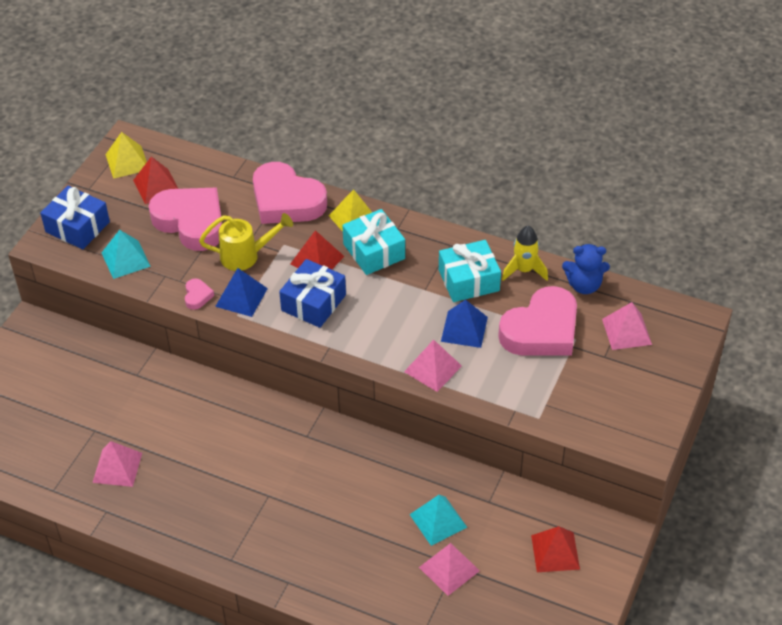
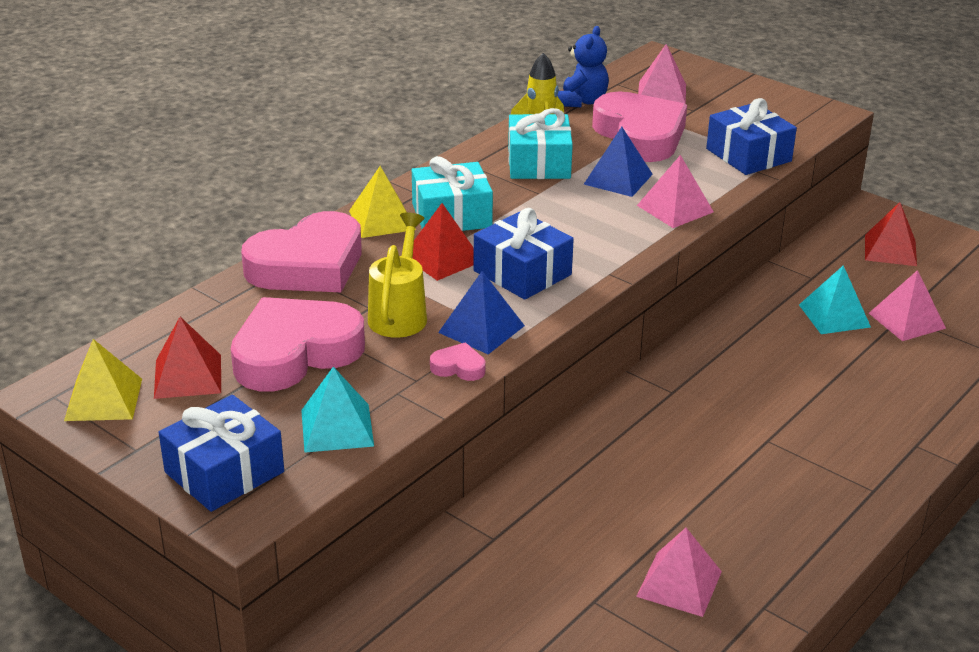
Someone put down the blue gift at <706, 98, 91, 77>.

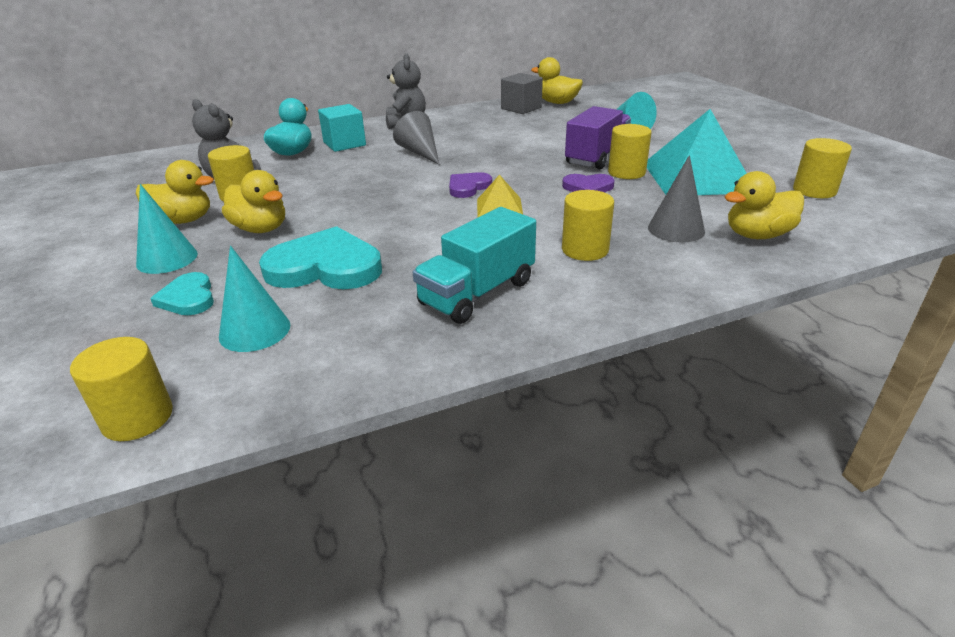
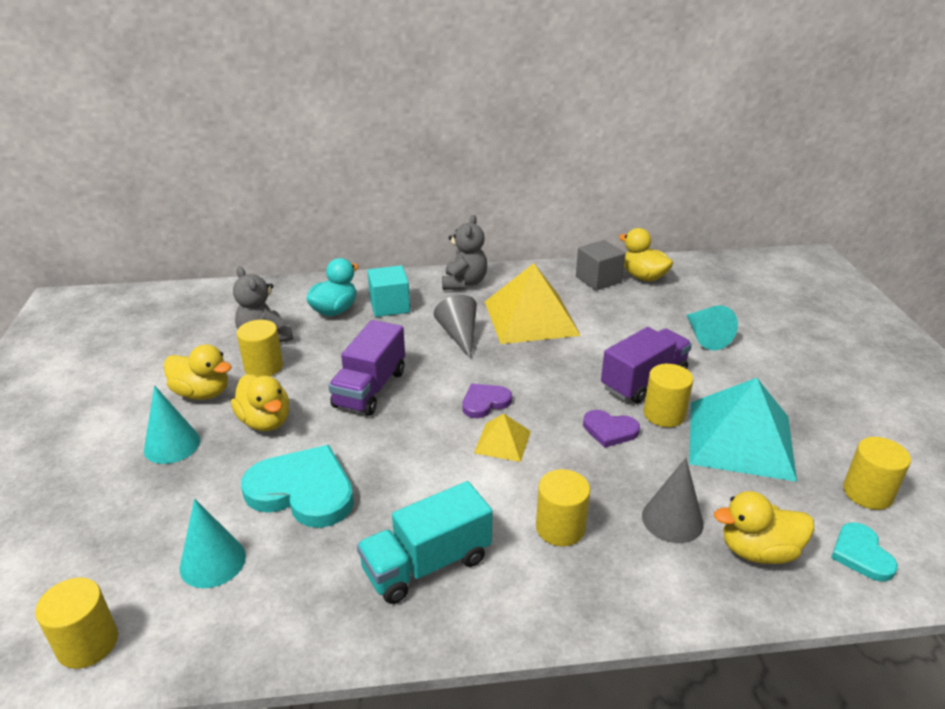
Someone carried the turquoise heart from <150, 272, 64, 43> to <831, 522, 67, 59>.
Someone put down the purple truck at <328, 320, 77, 96>.
Someone put down the yellow pyramid at <485, 263, 96, 81>.

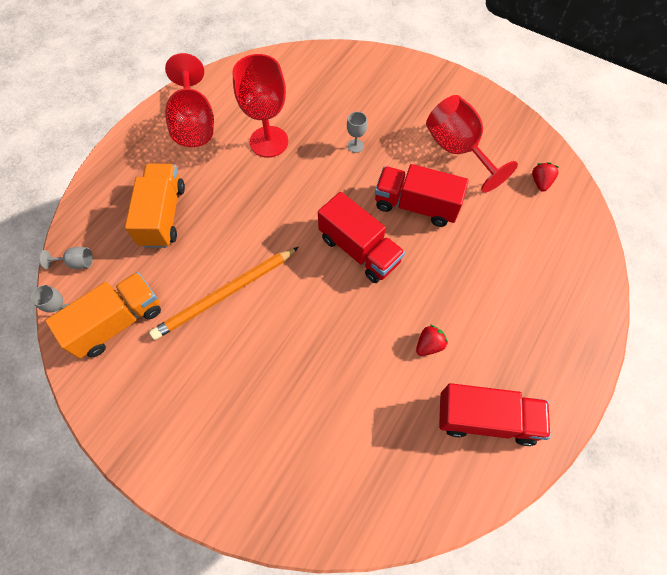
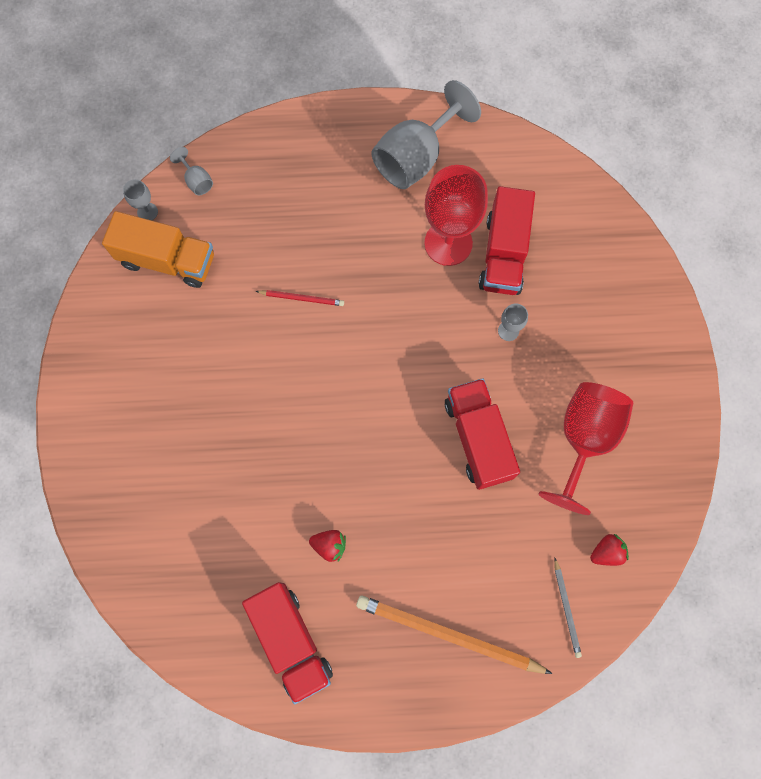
Someone took away the orange truck at <125, 164, 60, 84>.
Someone carried the orange pencil from <149, 247, 150, 93> to <356, 595, 197, 79>.
Someone repainted the red goblet at <165, 53, 49, 94>, which became the grey goblet at <372, 80, 109, 109>.
Someone carried the red truck from <318, 192, 87, 91> to <478, 186, 57, 109>.
Someone put down the red pencil at <255, 290, 89, 16>.
Someone put down the grey pencil at <554, 558, 28, 100>.

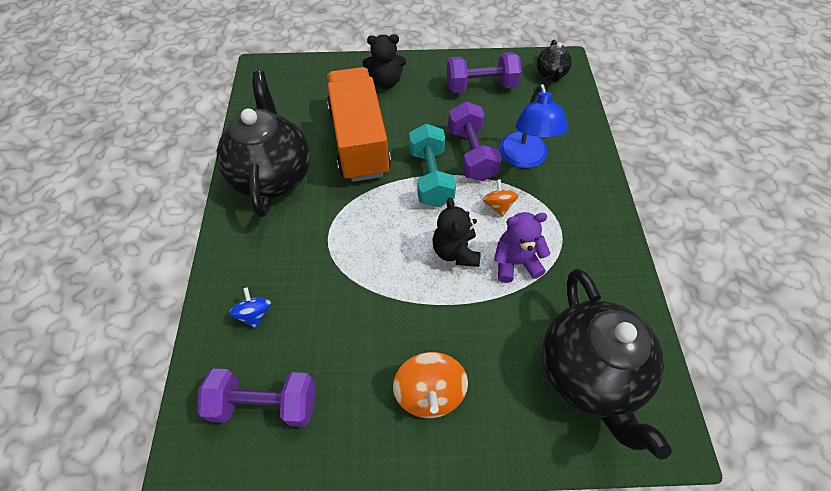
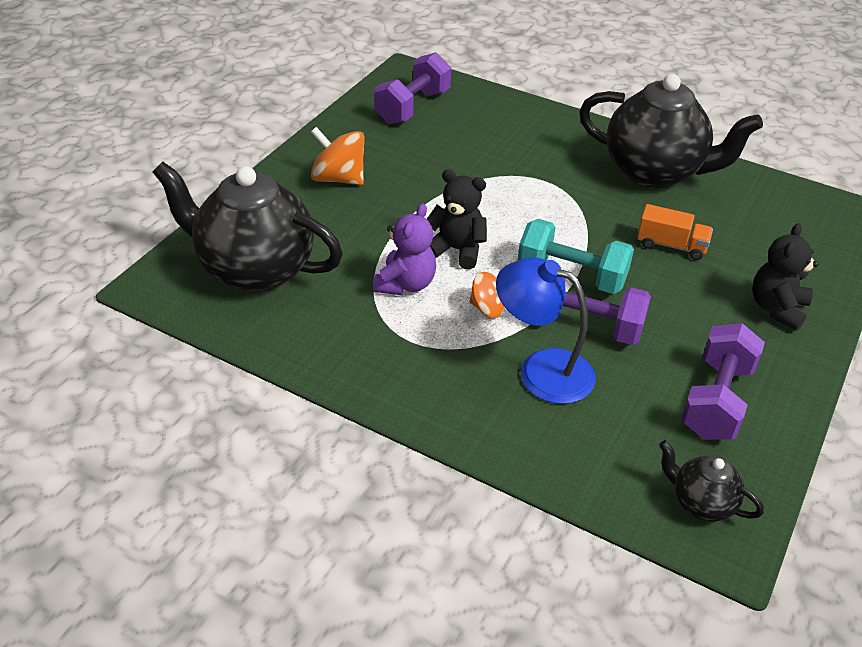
Someone took away the blue spinning top at <229, 287, 42, 42>.
Someone scaled the orange truck at <327, 67, 64, 115> by 0.44.

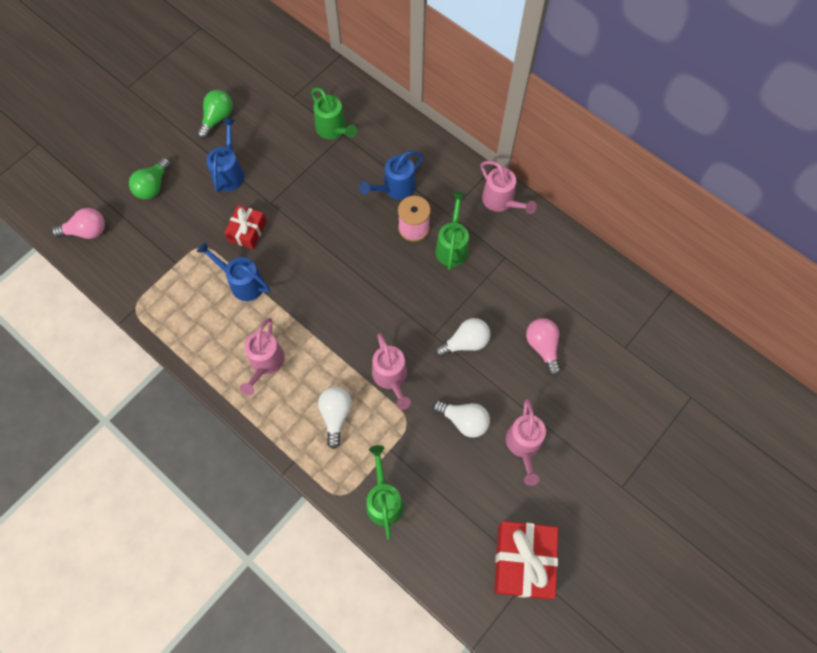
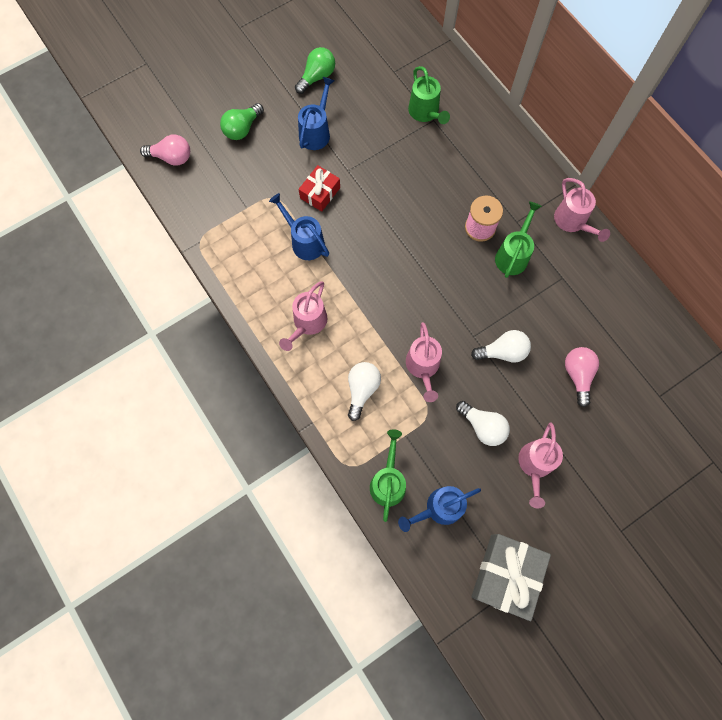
Someone carried the blue watering can from <359, 151, 65, 49> to <398, 486, 83, 46>.
Someone repainted the red gift at <494, 521, 64, 79>, which became the grey gift at <472, 534, 79, 87>.

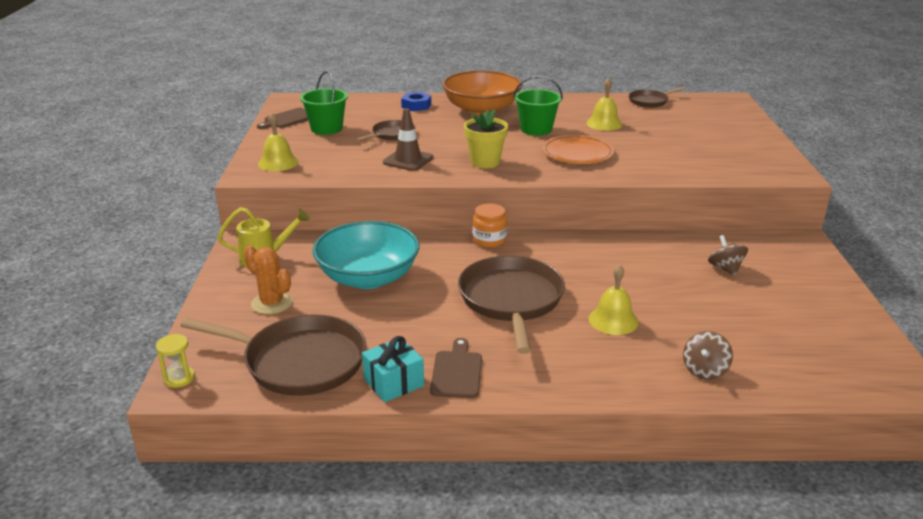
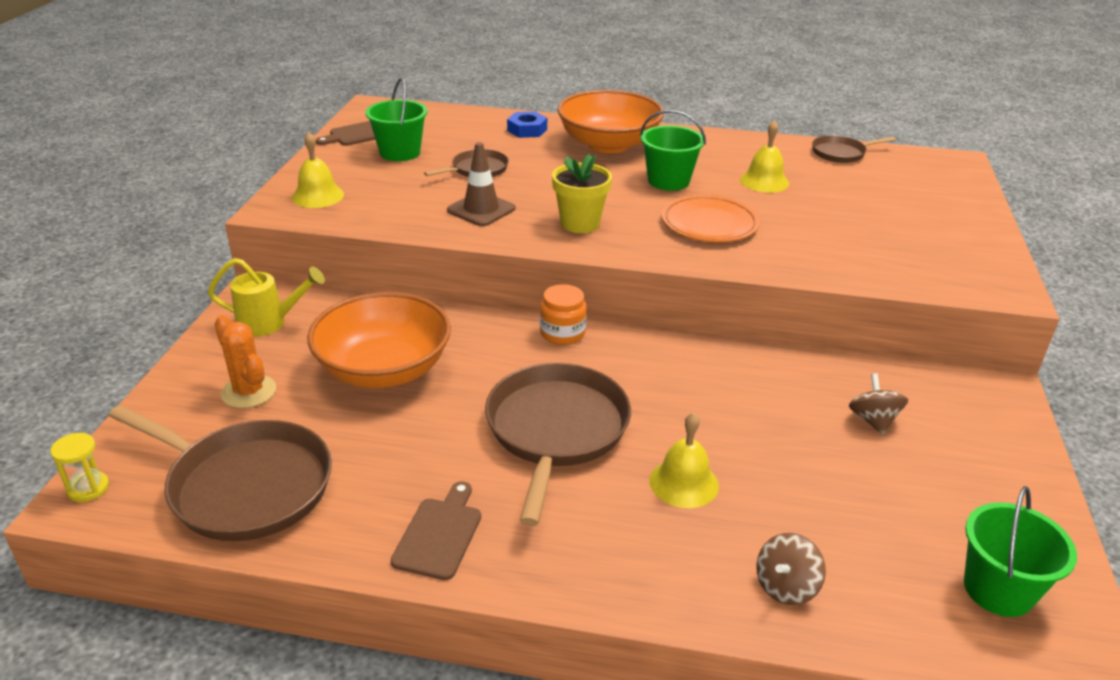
Someone repainted the turquoise bowl at <312, 221, 107, 68>, which became the orange bowl at <307, 292, 144, 96>.
Someone took away the turquoise gift at <362, 336, 62, 66>.
Someone put down the green bucket at <964, 486, 113, 131>.

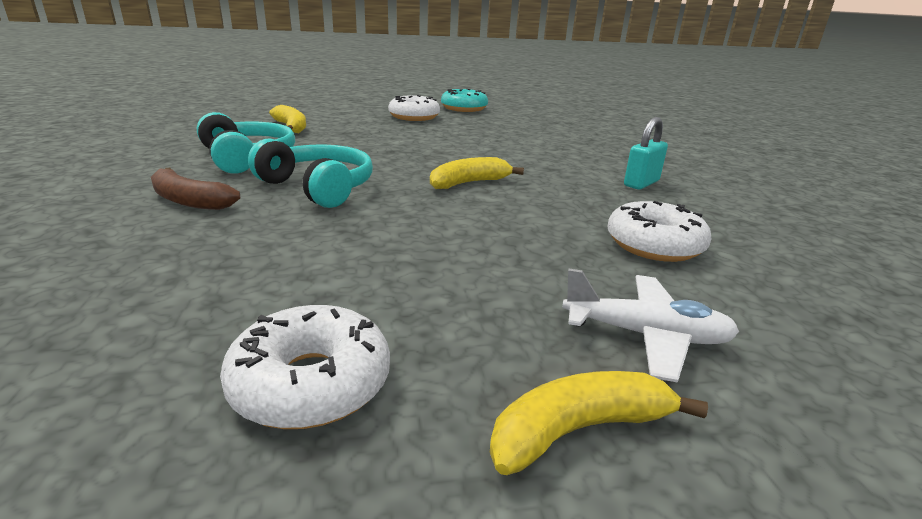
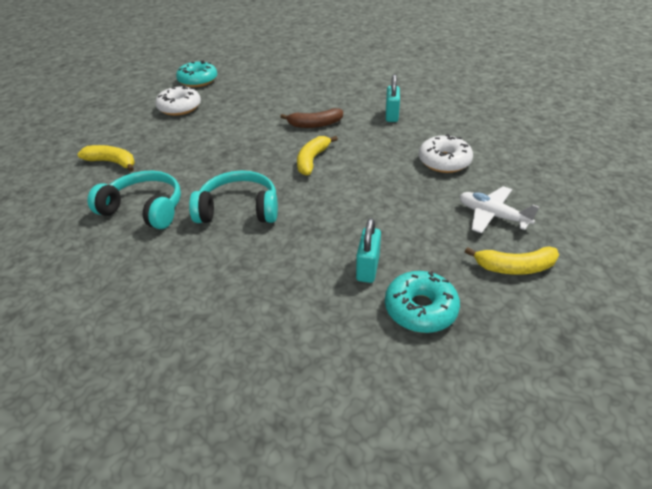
Someone carried the brown banana from <151, 168, 89, 42> to <280, 108, 63, 20>.
Someone repainted the white donut at <220, 305, 170, 124>, which became the turquoise donut at <385, 271, 75, 62>.
Someone rotated the yellow banana at <490, 371, 218, 104> by 120 degrees counterclockwise.
Someone rotated the white plane at <562, 268, 177, 115> by 120 degrees counterclockwise.
Someone put down the turquoise padlock at <356, 218, 25, 65>.

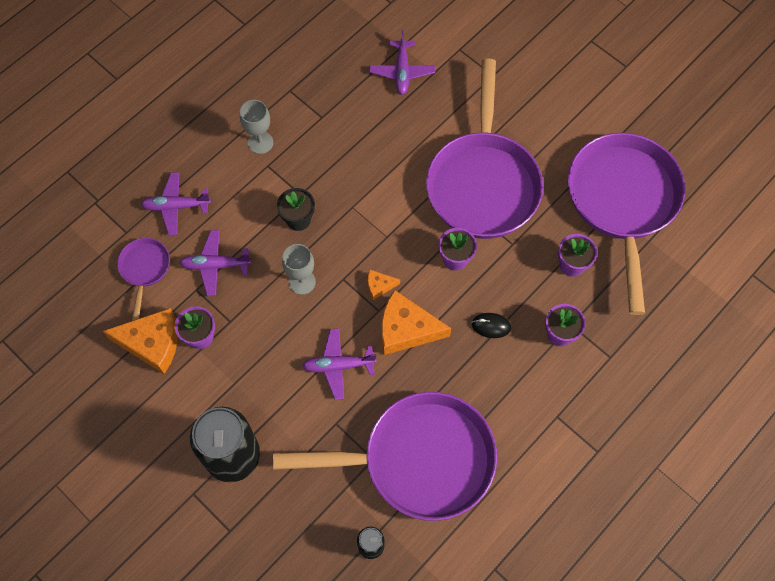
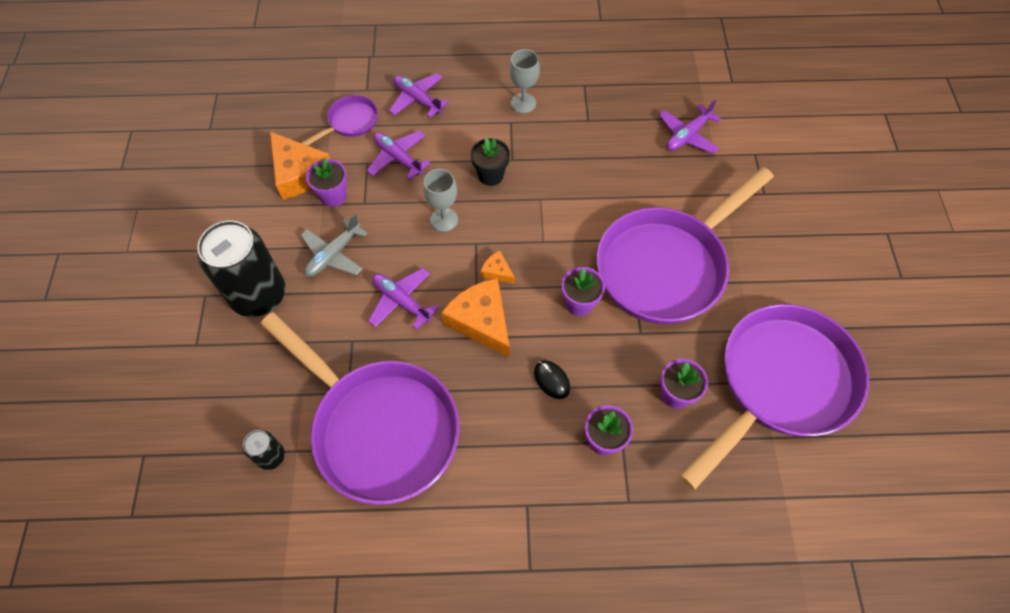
Someone put down the grey plane at <301, 214, 67, 63>.

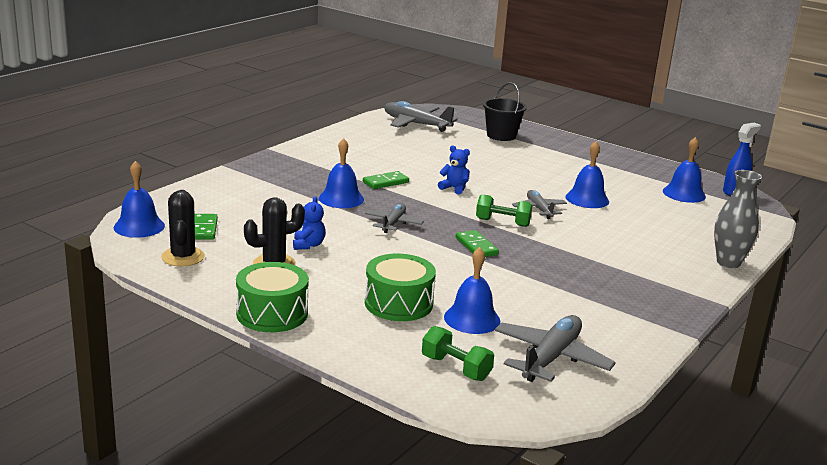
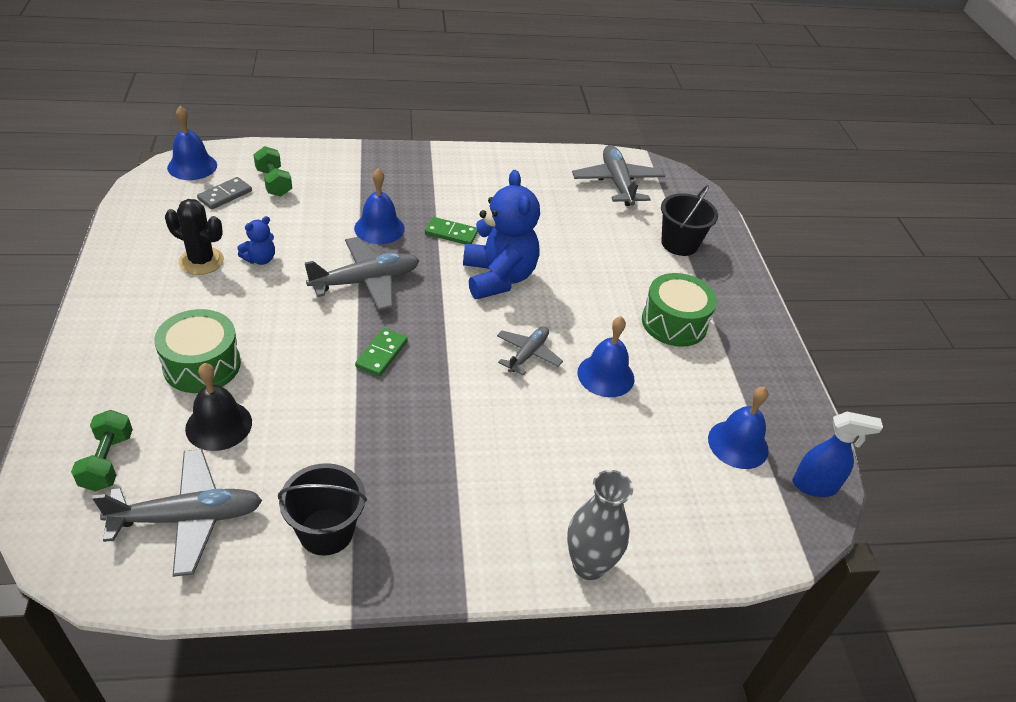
Someone took away the black cactus at <161, 190, 44, 76>.
Someone repainted the green domino at <194, 214, 24, 25>, which became the grey domino at <197, 177, 55, 32>.
Someone carried the green drum from <236, 262, 73, 70> to <642, 273, 75, 74>.
Someone scaled the grey plane at <365, 204, 59, 29> by 1.65.
Someone scaled the blue teddy bear at <438, 146, 32, 48> by 2.18.
Someone repainted the blue bell at <444, 247, 56, 87>, which became the black bell at <185, 363, 67, 88>.
Someone carried the green dumbbell from <476, 194, 56, 33> to <253, 146, 39, 51>.
Someone put down the black bucket at <278, 463, 89, 93>.

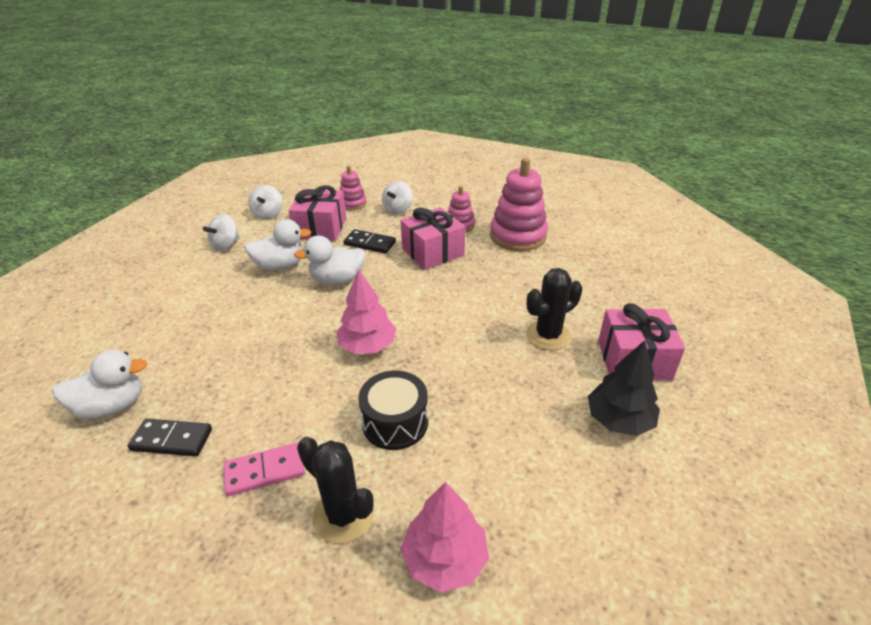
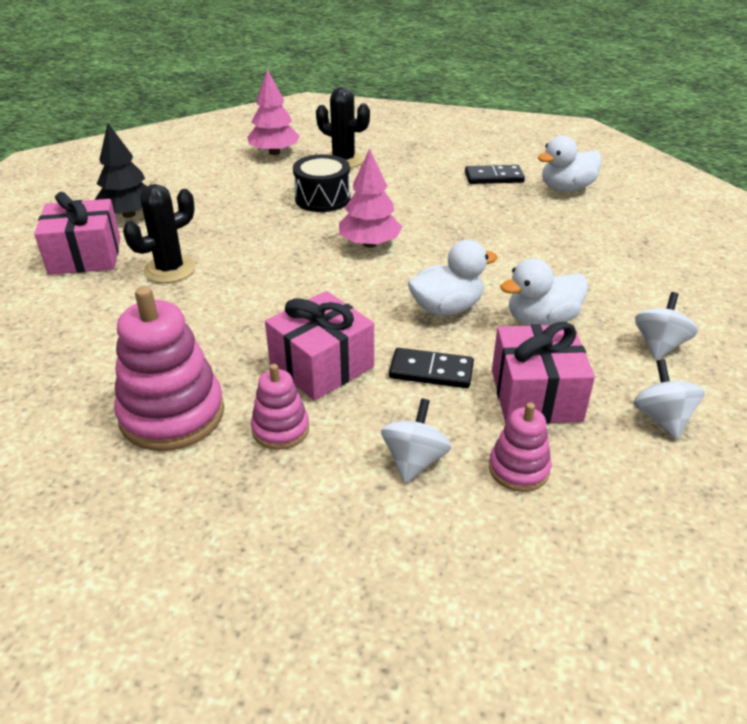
Someone took away the pink domino at <224, 443, 81, 53>.

